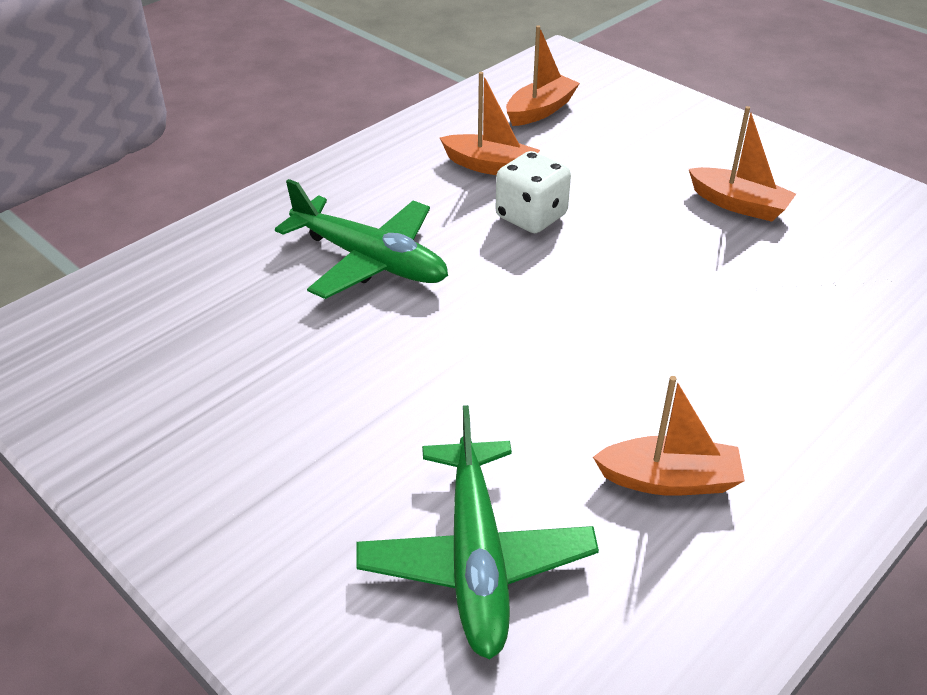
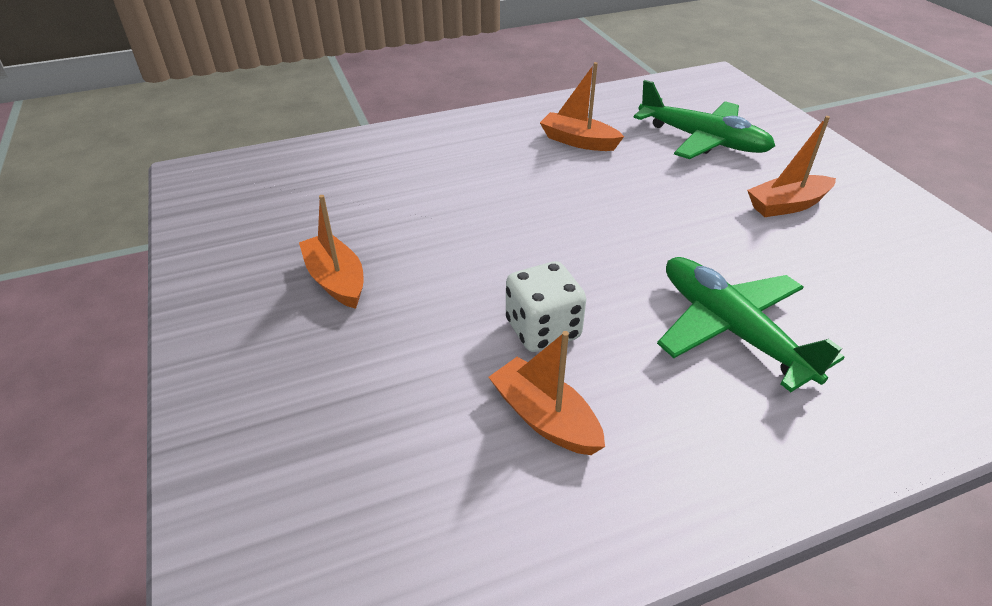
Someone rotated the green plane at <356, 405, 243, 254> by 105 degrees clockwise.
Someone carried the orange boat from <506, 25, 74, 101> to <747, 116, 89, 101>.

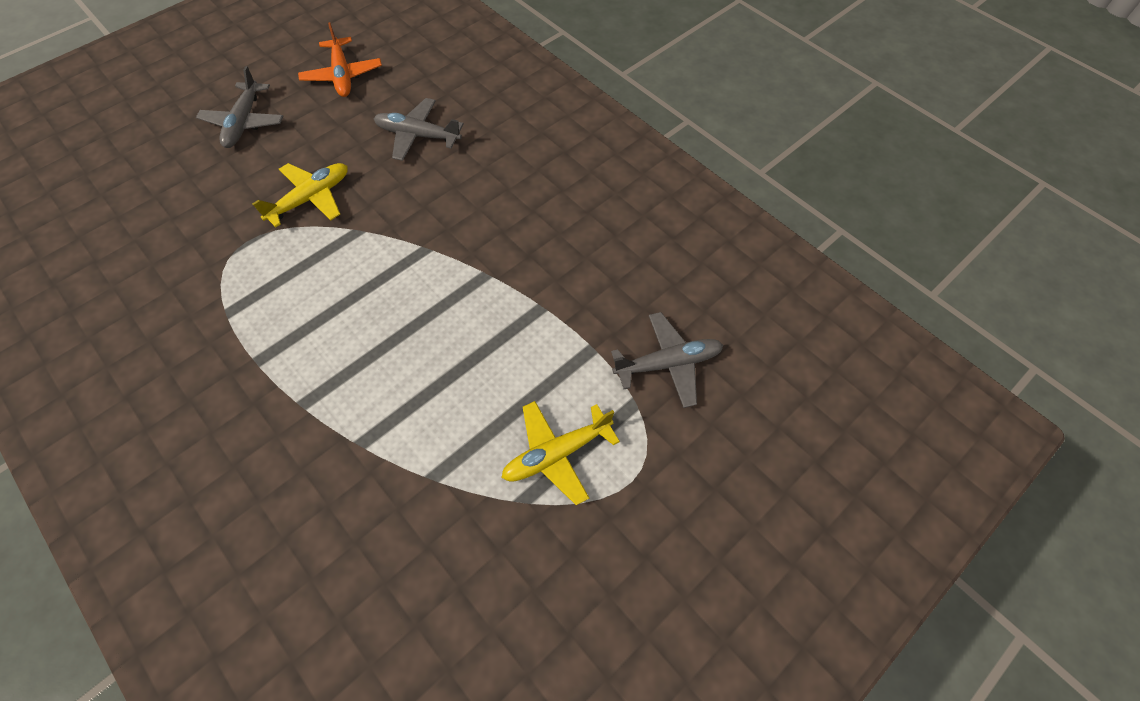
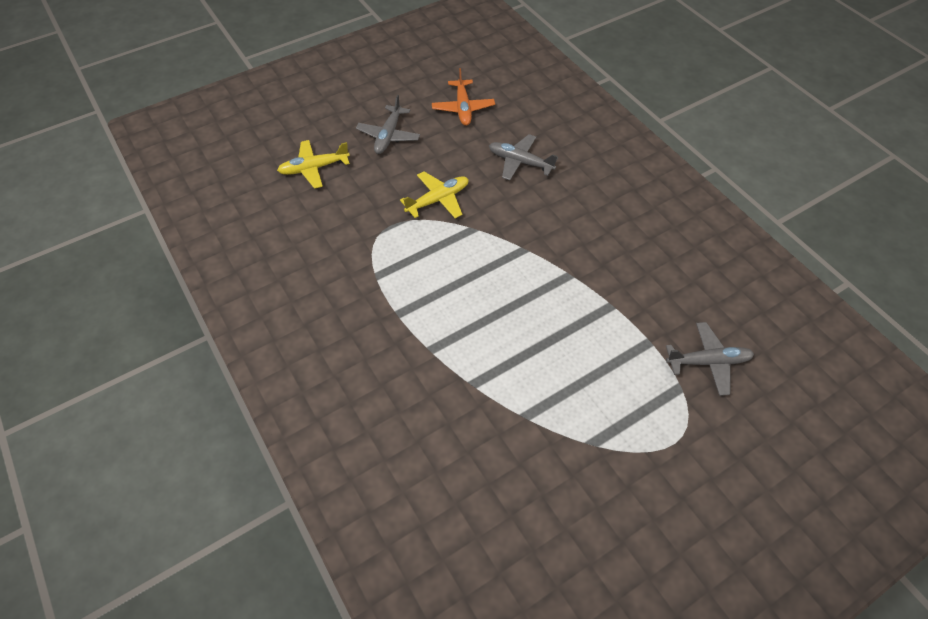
Someone carried the yellow plane from <501, 401, 119, 104> to <277, 140, 73, 49>.

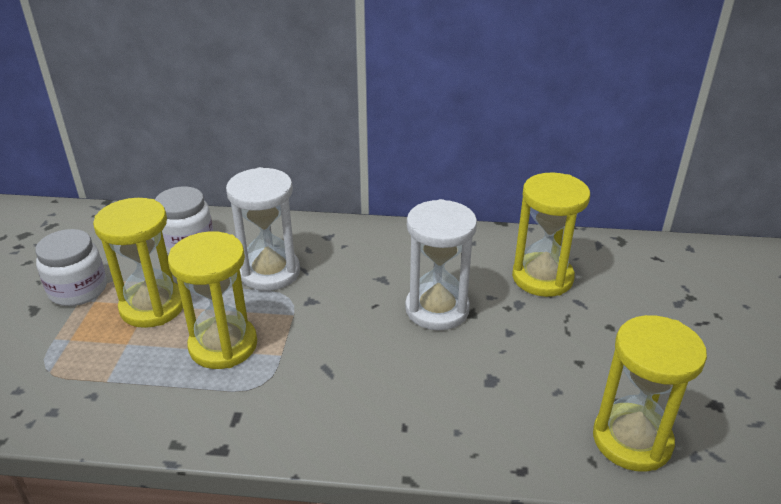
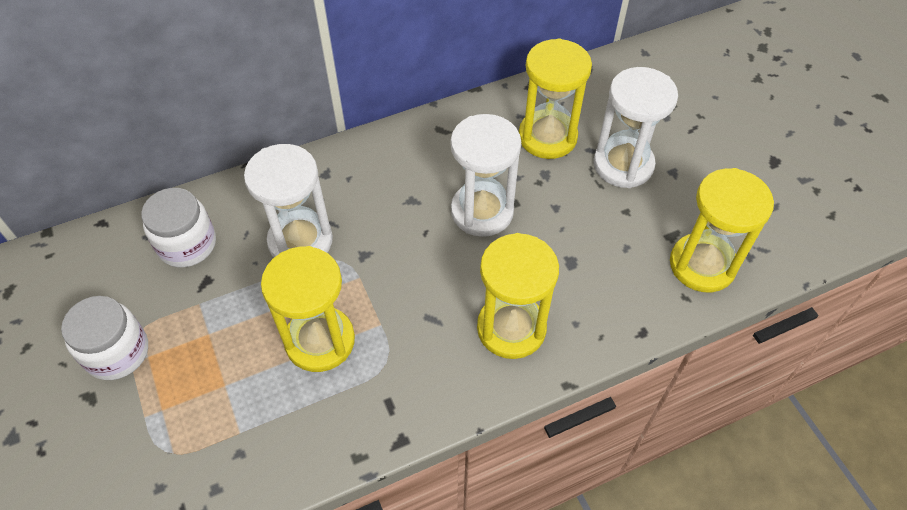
Someone carried the yellow hourglass from <93, 198, 90, 130> to <477, 233, 82, 126>.
Someone put down the white hourglass at <593, 67, 85, 121>.

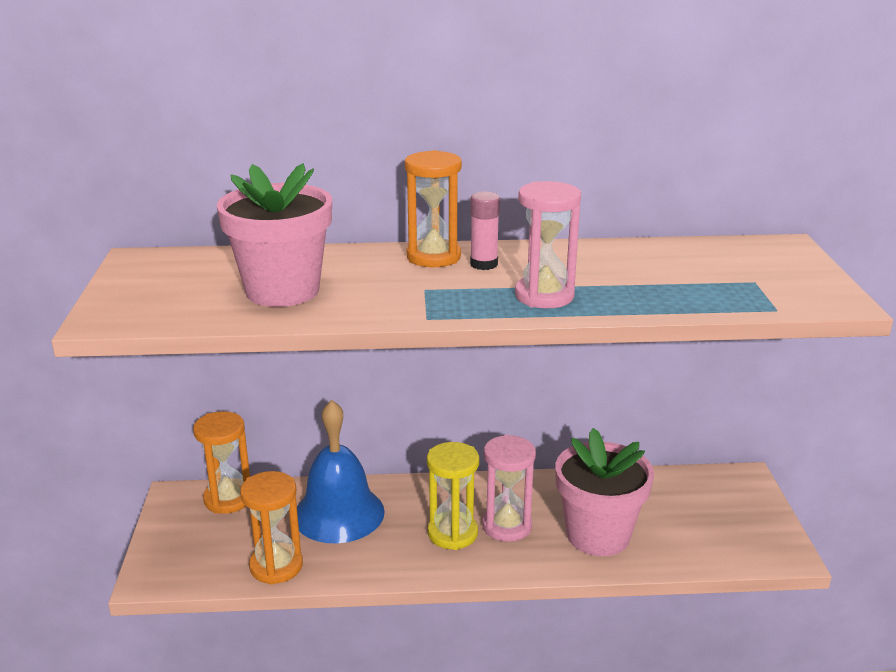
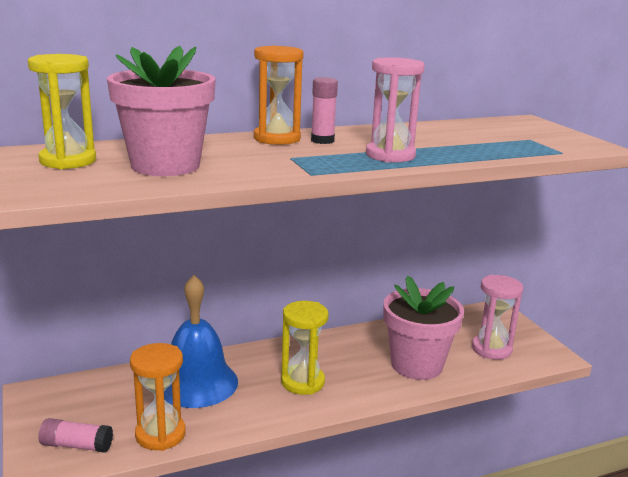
Someone took away the orange hourglass at <193, 411, 57, 103>.
Someone carried the pink hourglass from <482, 435, 54, 107> to <472, 275, 51, 85>.
Someone put down the yellow hourglass at <28, 54, 68, 115>.
Someone put down the pink glue stick at <38, 418, 75, 35>.

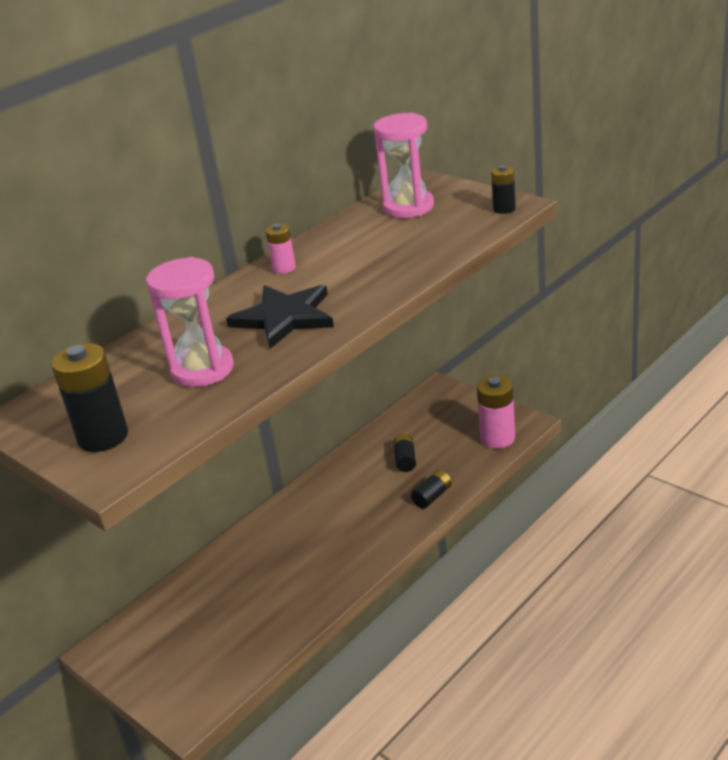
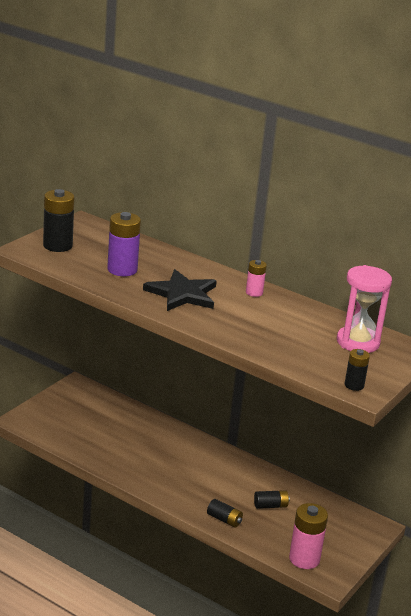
Someone swapped the pink hourglass at <146, 257, 88, 130> for the purple battery at <107, 212, 34, 64>.

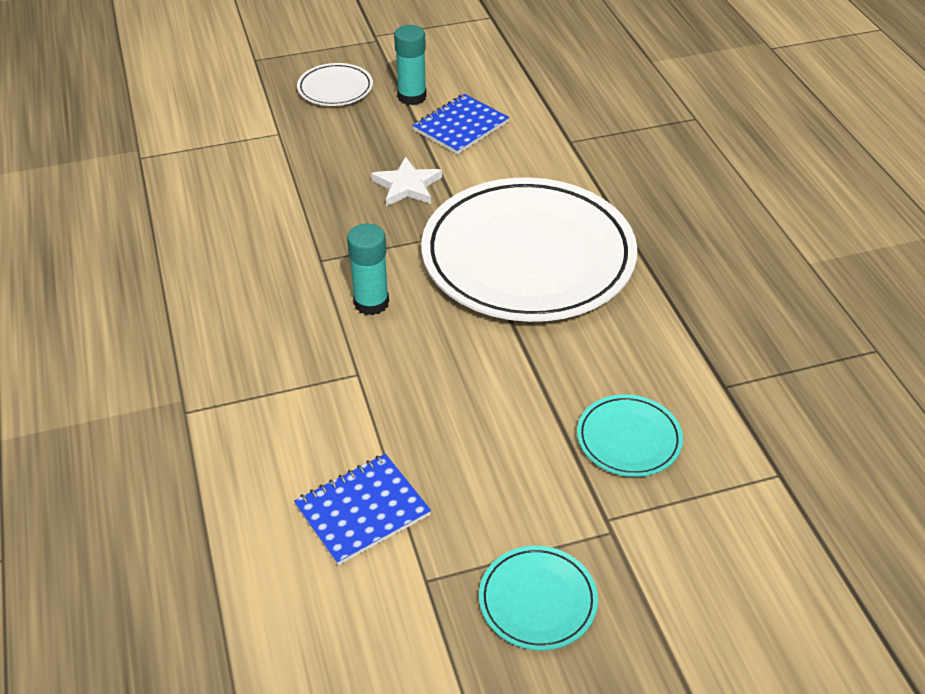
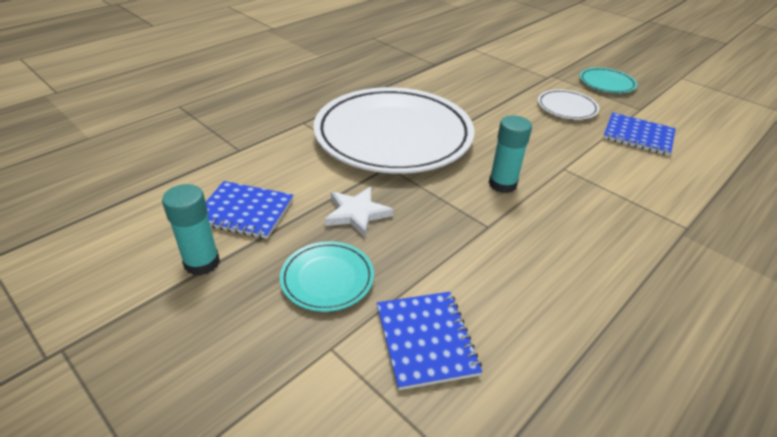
Someone carried the white plate from <297, 63, 76, 43> to <538, 89, 61, 30>.
Someone carried the turquoise plate from <577, 394, 106, 83> to <280, 241, 94, 71>.
Someone put down the blue notebook at <377, 292, 105, 98>.

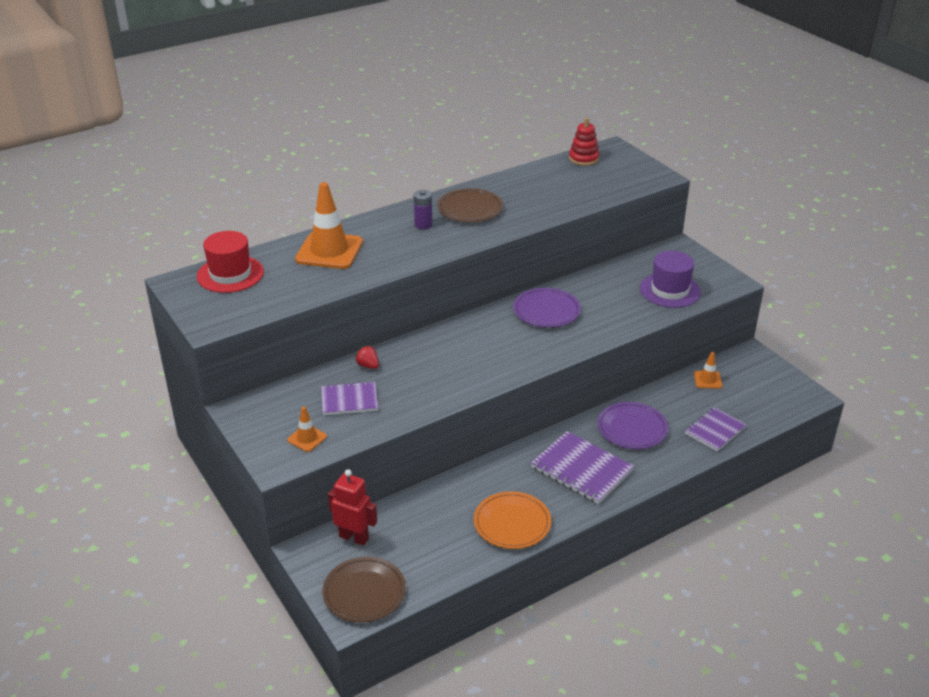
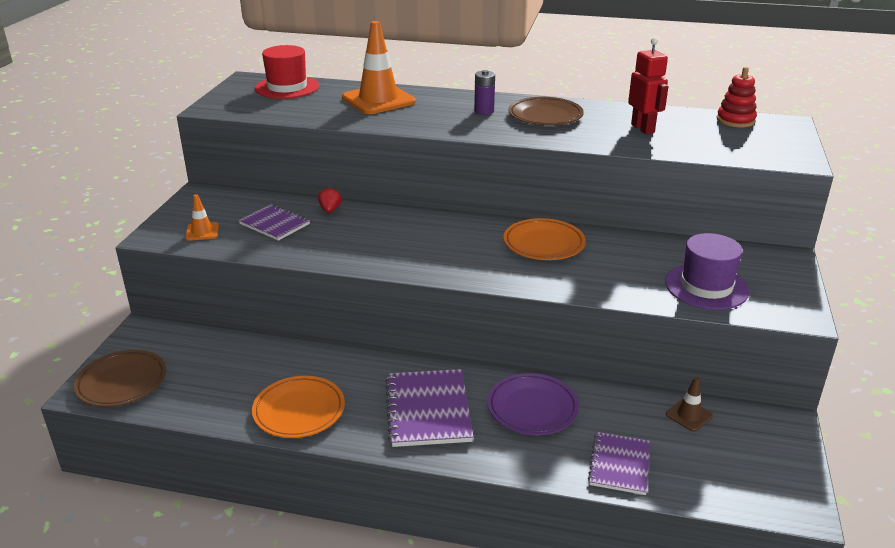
Someone carried the red robot from <328, 469, 49, 77> to <628, 38, 40, 96>.
Someone repainted the purple plate at <513, 288, 68, 40>, which became the orange plate at <504, 218, 82, 42>.
Someone rotated the purple notebook at <685, 407, 61, 44> by 75 degrees counterclockwise.
Someone repainted the orange traffic cone at <694, 352, 28, 37>, which became the brown traffic cone at <666, 377, 47, 55>.

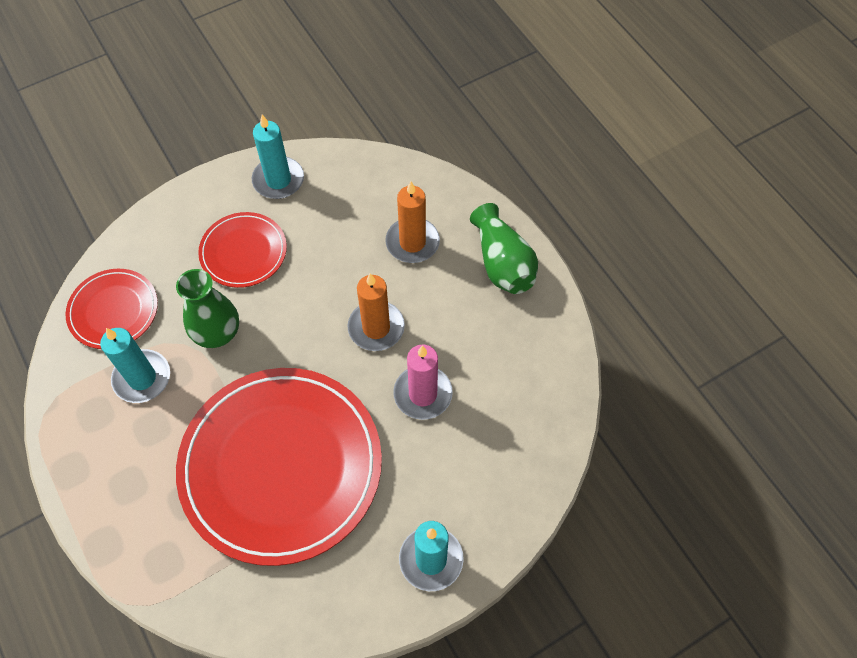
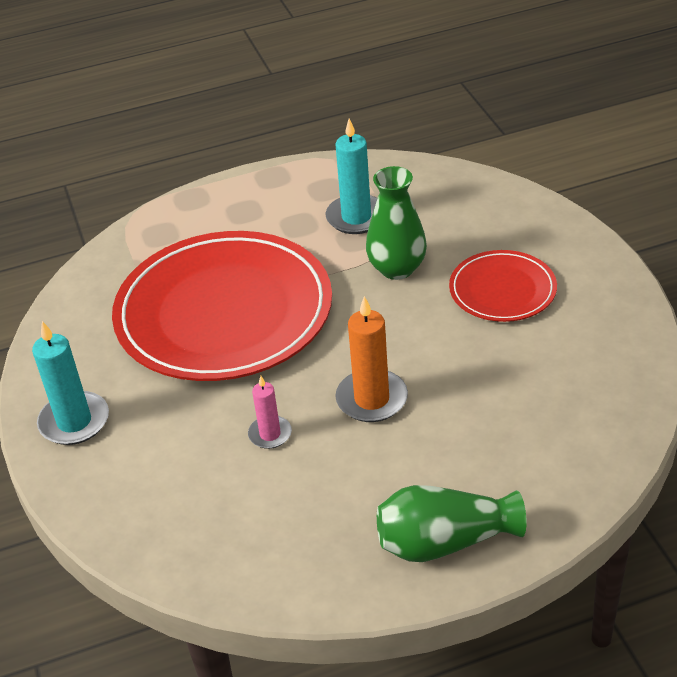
Someone took away the red plate at <65, 269, 93, 80>.
Someone took away the turquoise candle at <252, 115, 52, 84>.
Someone took away the orange candle at <385, 181, 55, 82>.
Someone scaled the pink candle at <393, 345, 60, 75> by 0.60.

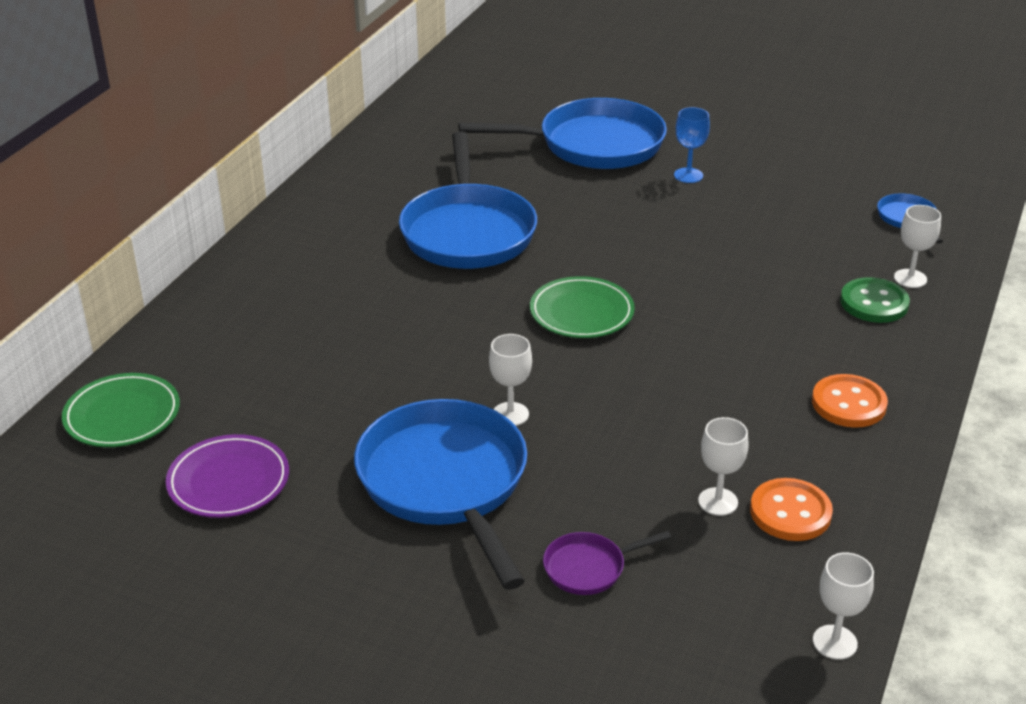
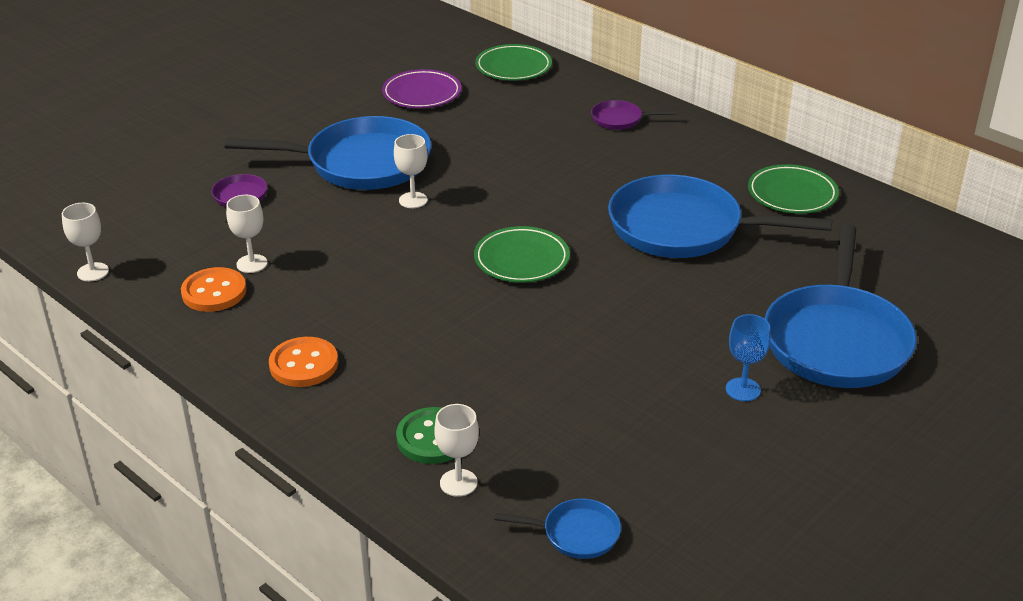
Someone put down the purple pan at <591, 100, 85, 30>.
Someone put down the green plate at <748, 164, 91, 50>.

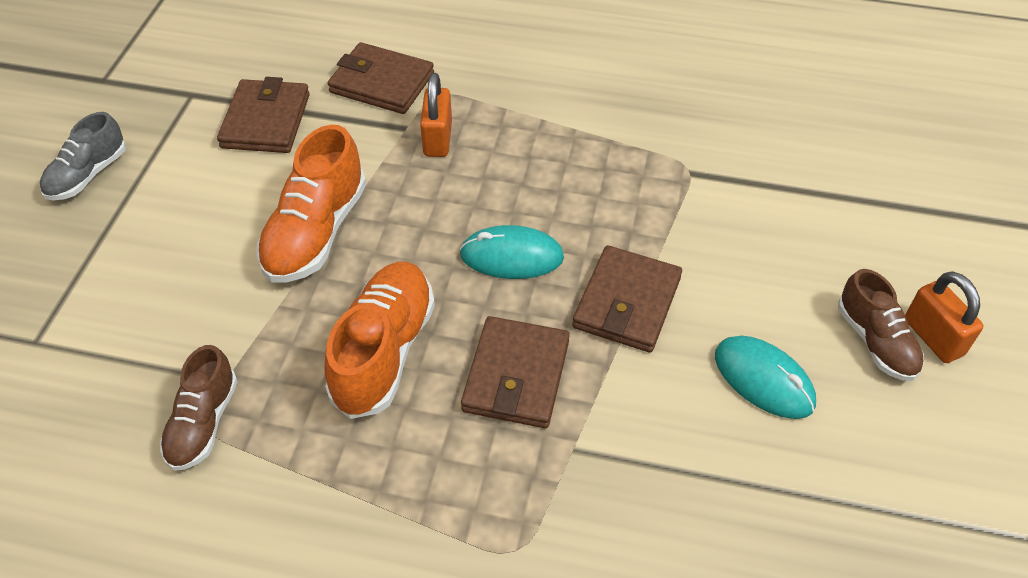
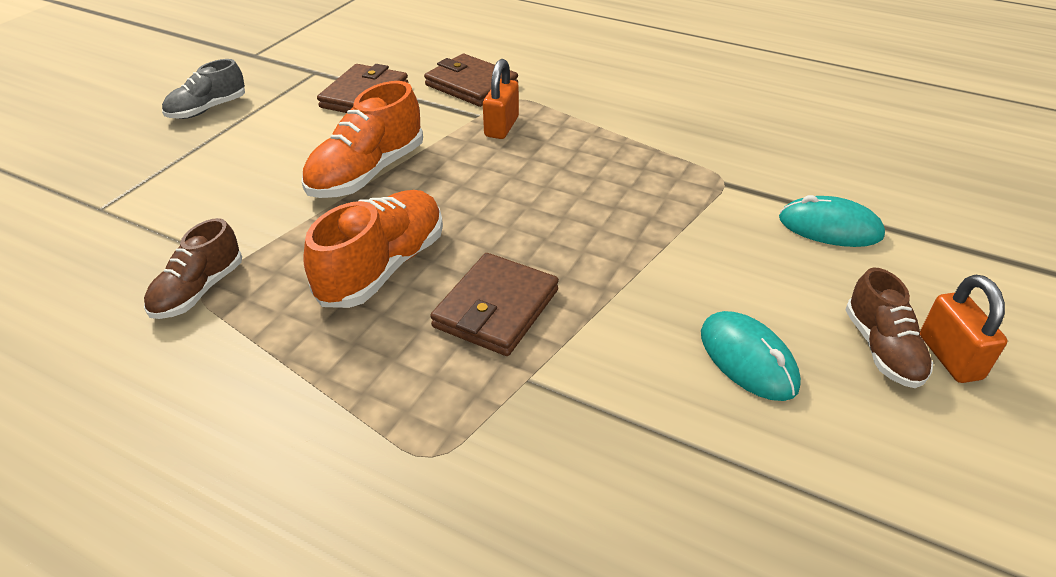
Someone carried the turquoise mouse from <459, 225, 105, 54> to <779, 195, 106, 52>.
Someone took away the brown wallet at <572, 245, 110, 108>.

